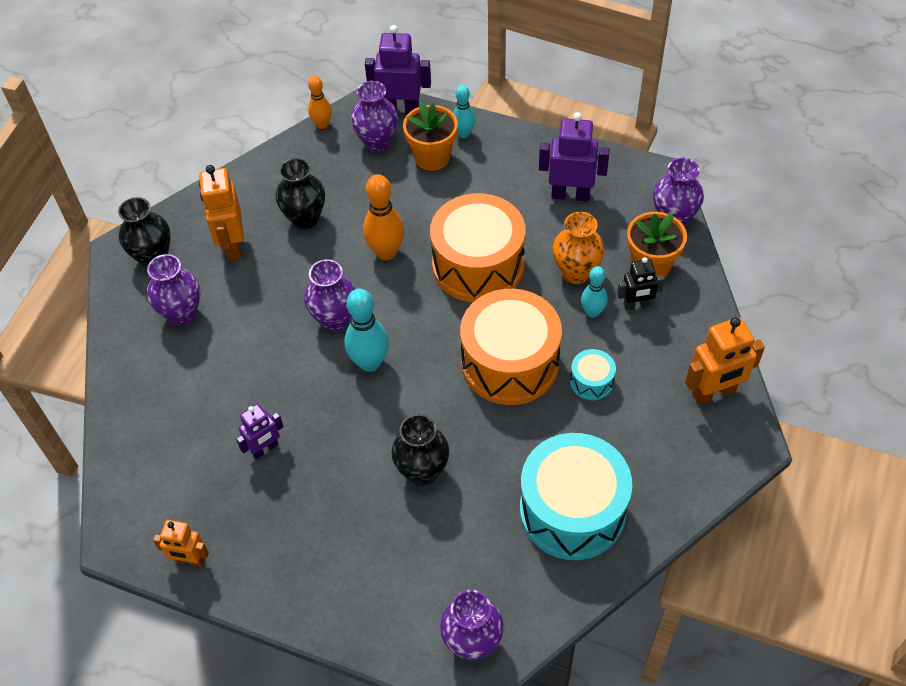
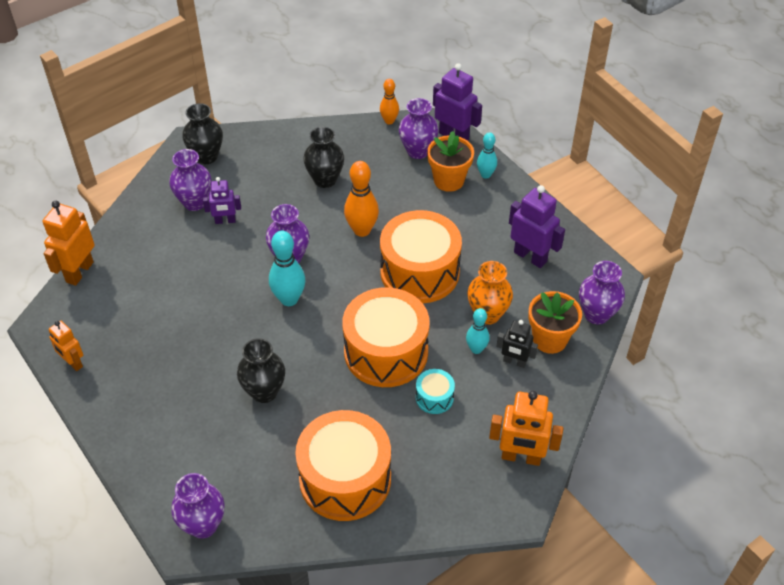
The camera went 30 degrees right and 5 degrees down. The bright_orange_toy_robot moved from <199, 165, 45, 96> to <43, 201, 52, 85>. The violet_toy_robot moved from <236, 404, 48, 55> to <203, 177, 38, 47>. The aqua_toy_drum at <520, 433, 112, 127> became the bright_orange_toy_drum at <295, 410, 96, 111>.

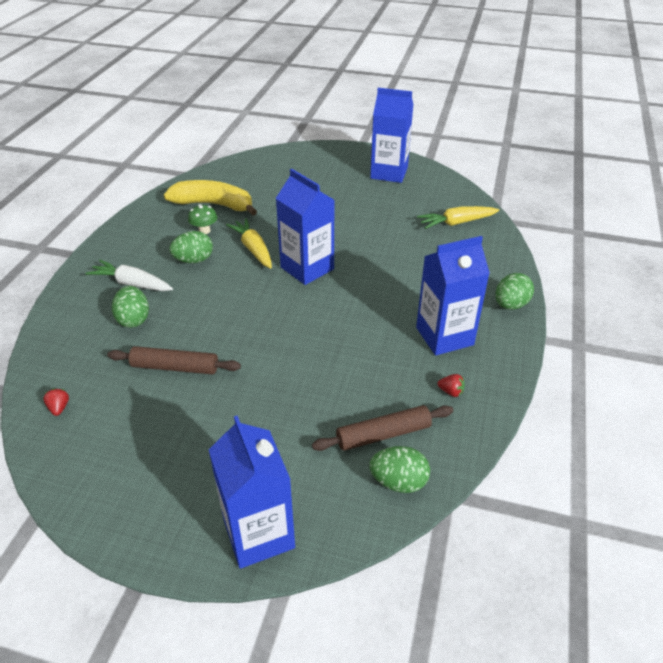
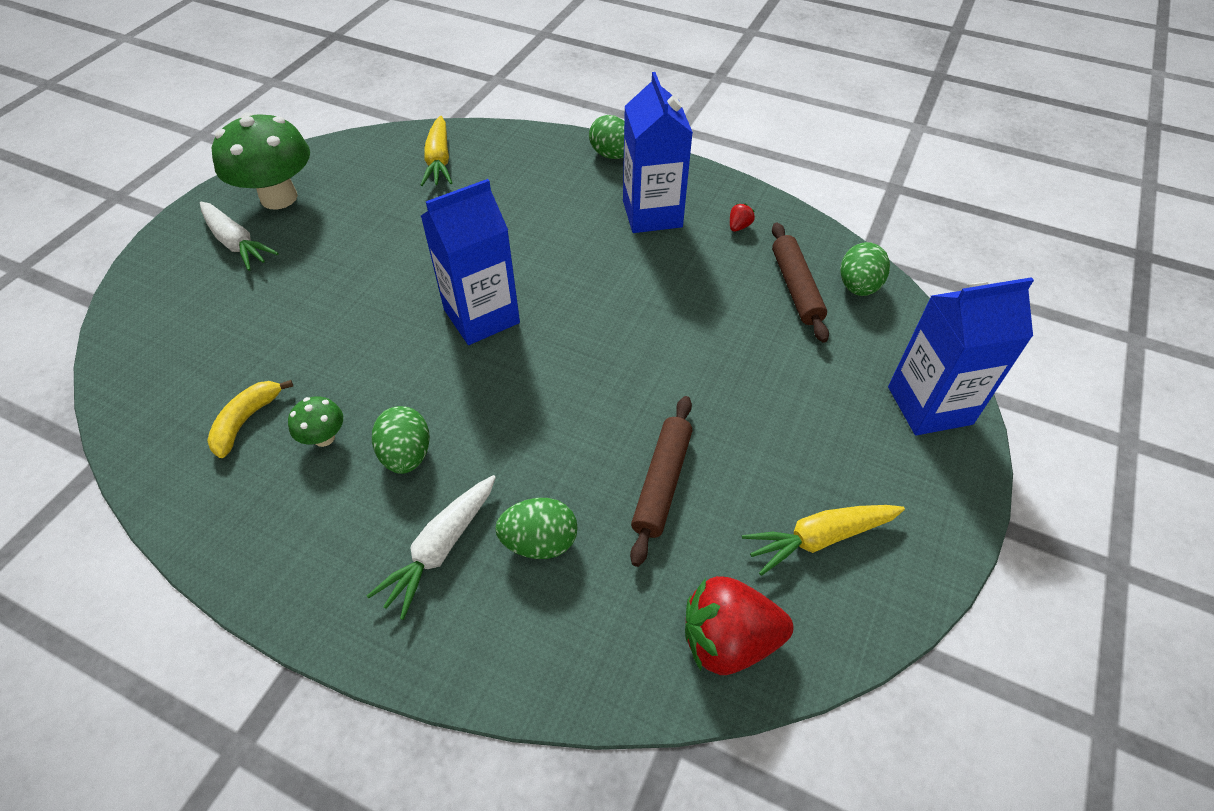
The camera went 80 degrees left and 10 degrees up. The white_root_vegetable at <200, 202, 79, 69> appeared. The yellow_banana_fruit at <164, 180, 93, 36> changed to 0.57 times the size. The royal_blue_milk_carton at <370, 88, 44, 95> was replaced by the green_fungus at <212, 112, 98, 97>. The scarlet_strawberry at <43, 388, 26, 28> changed to 2.42 times the size. The yellow_root_vegetable moved from <226, 218, 46, 51> to <742, 505, 163, 71>.

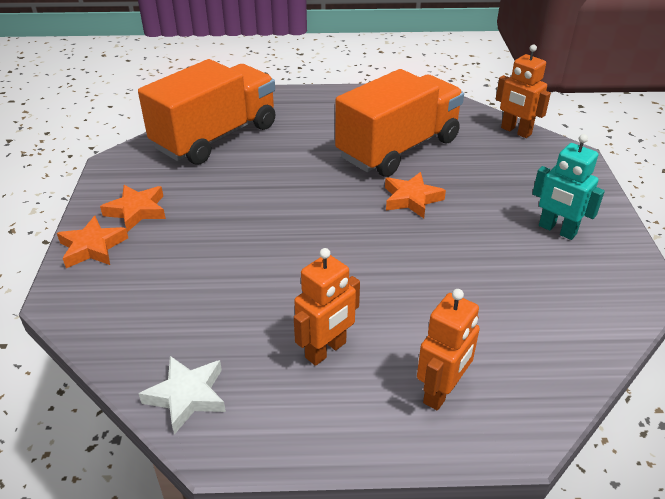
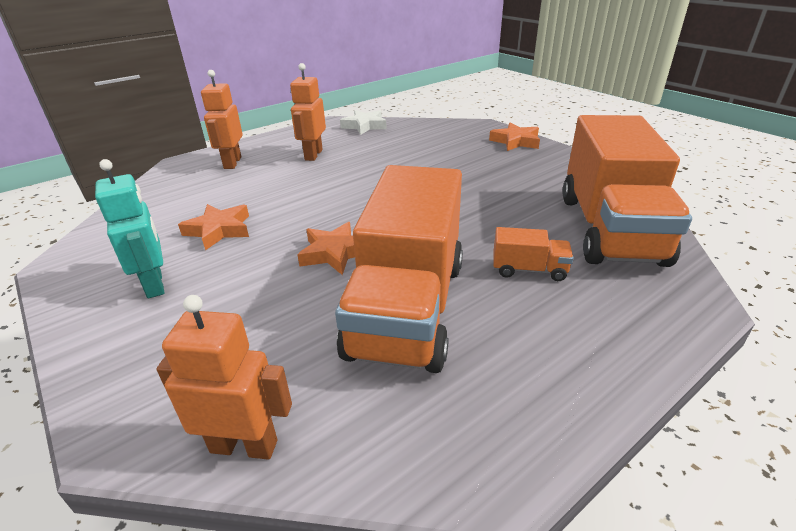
The camera went 145 degrees right and 5 degrees down. The aqua_toy_robot at <532, 134, 73, 106> turned 60 degrees clockwise. The bright_orange_star_shape moved from <100, 185, 66, 47> to <178, 204, 71, 46>. The bright_orange_truck at <493, 227, 81, 54> appeared.

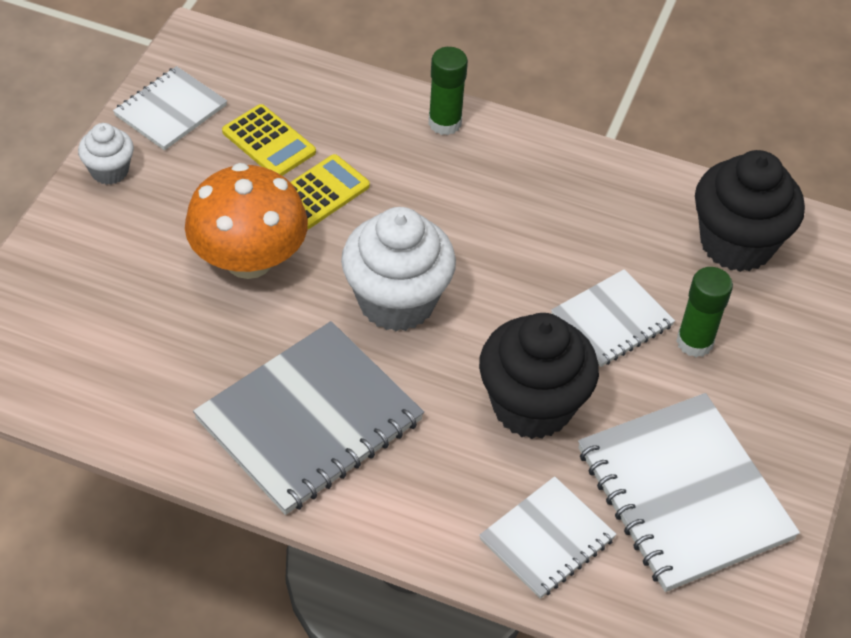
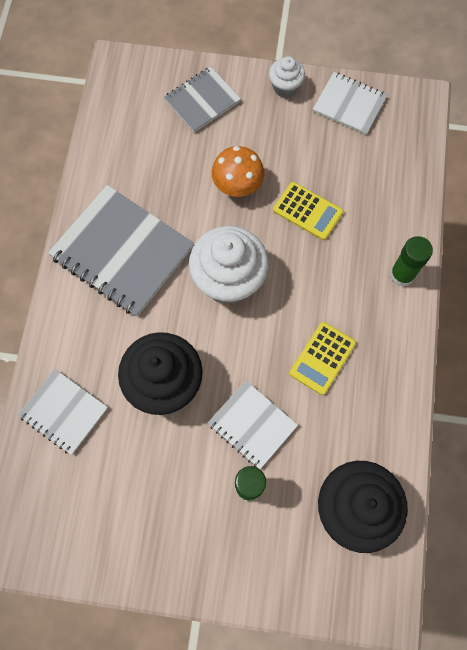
The camera went 80 degrees right and 20 degrees up. The gray_notebook at <164, 66, 77, 67> appeared. The bright_orange_fungus at <185, 163, 123, 116> changed to 0.65 times the size. The yellow_calculator moved from <222, 104, 94, 72> to <289, 322, 67, 73>. The white_notebook at <578, 393, 222, 199> disappeared.

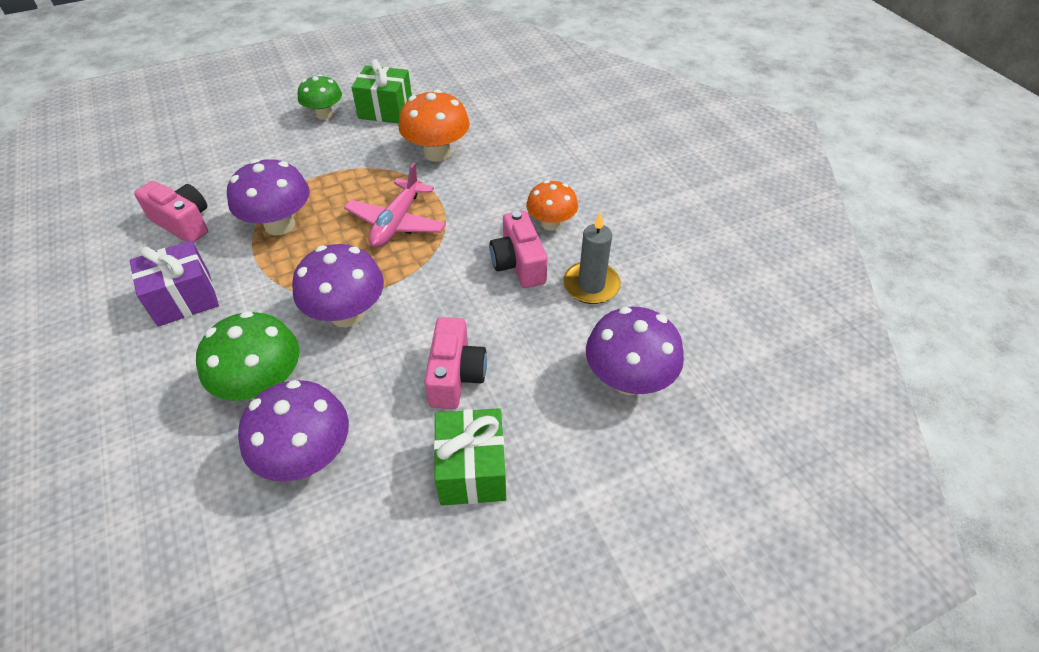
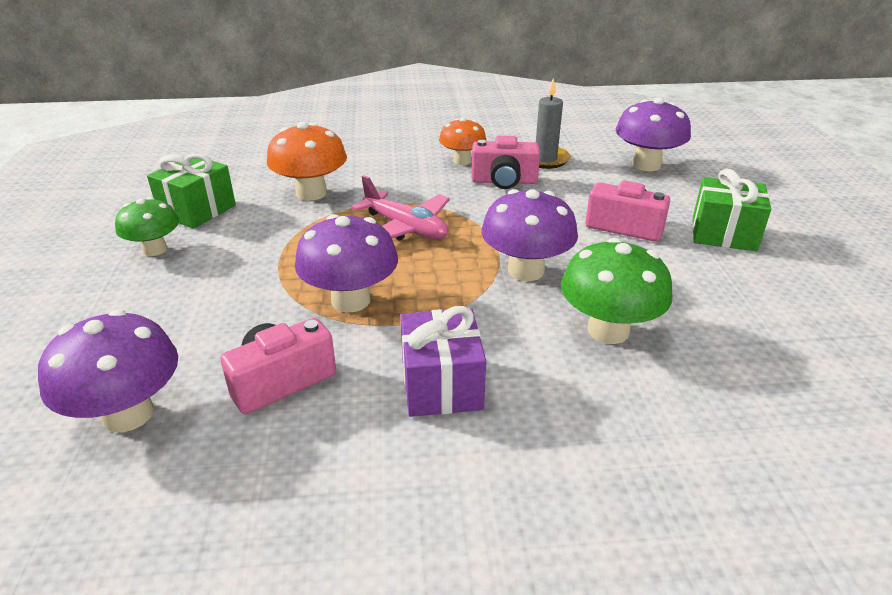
The camera went 70 degrees left and 15 degrees down. The violet_fungus moved from <238, 380, 111, 102> to <38, 309, 140, 123>.

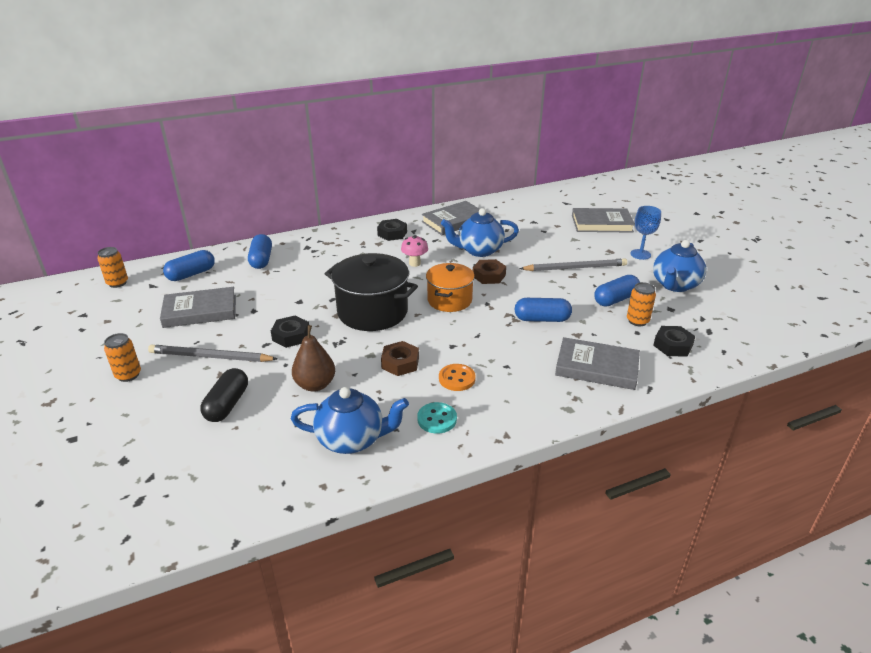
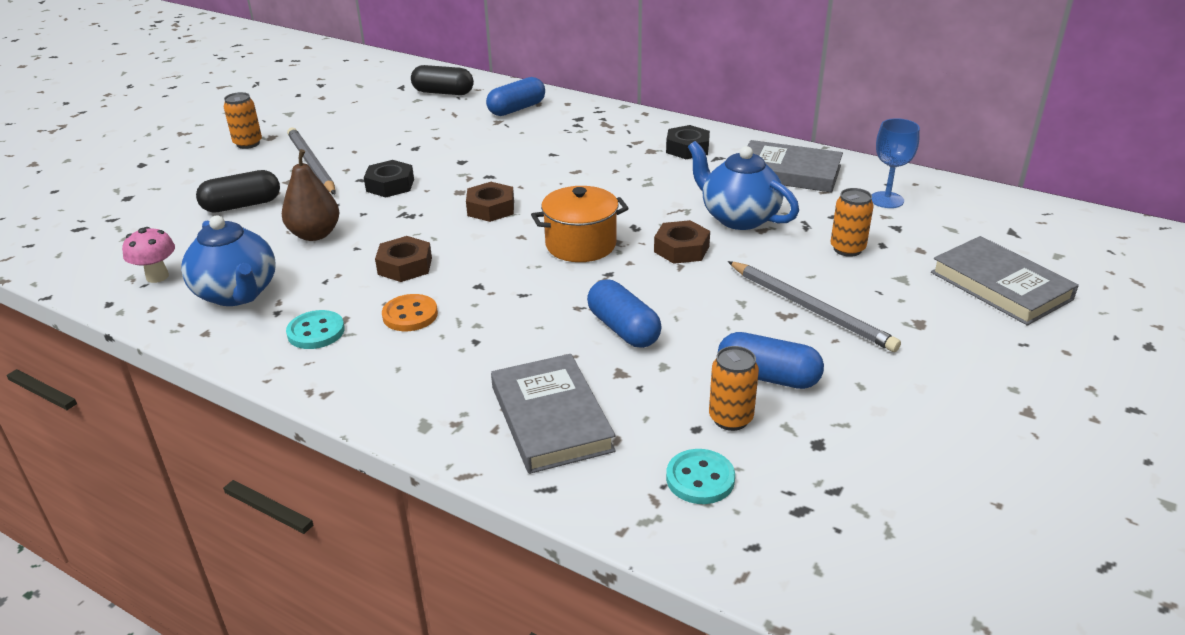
The camera went 55 degrees right and 0 degrees up. The rose-pink_fungus moved from <401, 235, 27, 32> to <122, 227, 53, 56>. The royal_blue_capsule at <163, 250, 52, 31> became the black_capsule at <411, 65, 63, 30>. The black_cooking_pot at <325, 253, 93, 78> was replaced by the russet_nut at <466, 182, 48, 40>. The black_nut at <653, 326, 43, 31> was replaced by the aqua_shirt_button at <666, 449, 69, 55>. The bright_orange_can moved from <97, 247, 31, 41> to <831, 188, 43, 69>. The royal_blue_chalice moved from <630, 206, 31, 54> to <872, 118, 48, 90>. The gray_hardcover at <160, 287, 76, 41> disappeared. The royal_blue_china_teapot at <653, 240, 54, 52> disappeared.

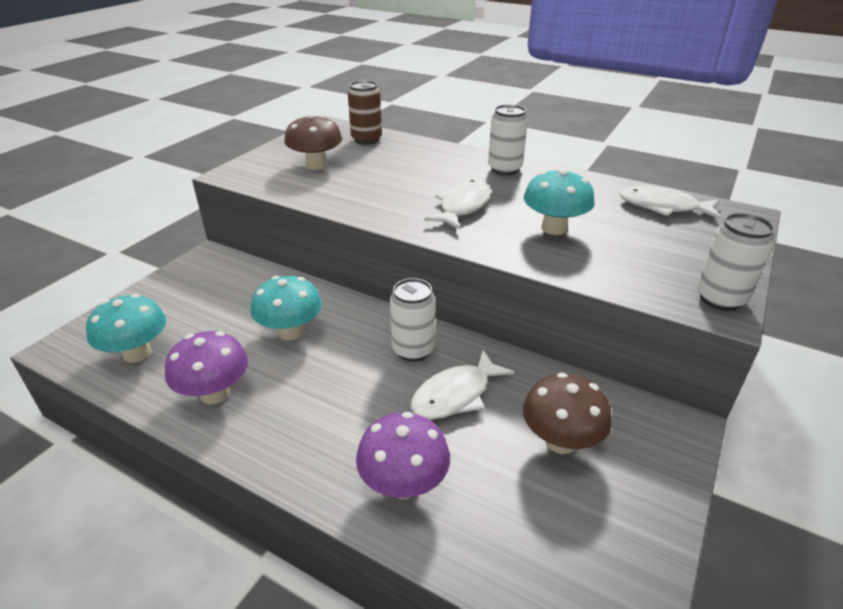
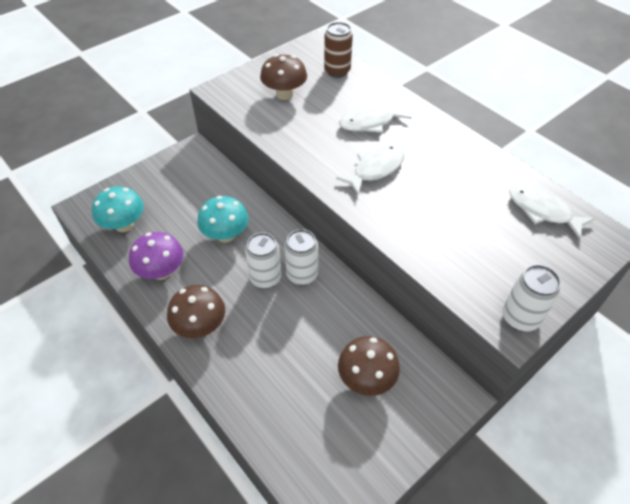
The camera went 20 degrees right and 15 degrees up. The russet_fungus at <167, 285, 58, 53> appeared. The white_can moved from <488, 104, 40, 71> to <245, 232, 36, 57>. The white_fish_figure moved from <410, 350, 105, 70> to <339, 101, 73, 32>. The violet_fungus at <356, 412, 94, 87> disappeared. The aqua_fungus at <524, 169, 71, 66> disappeared.

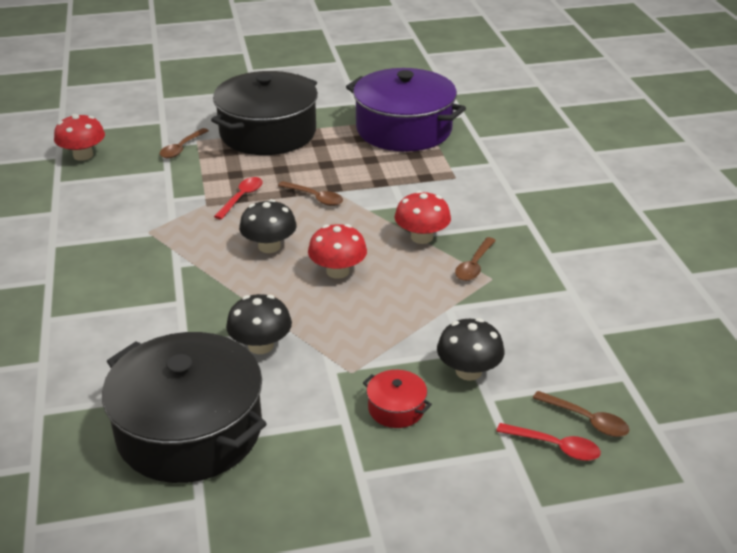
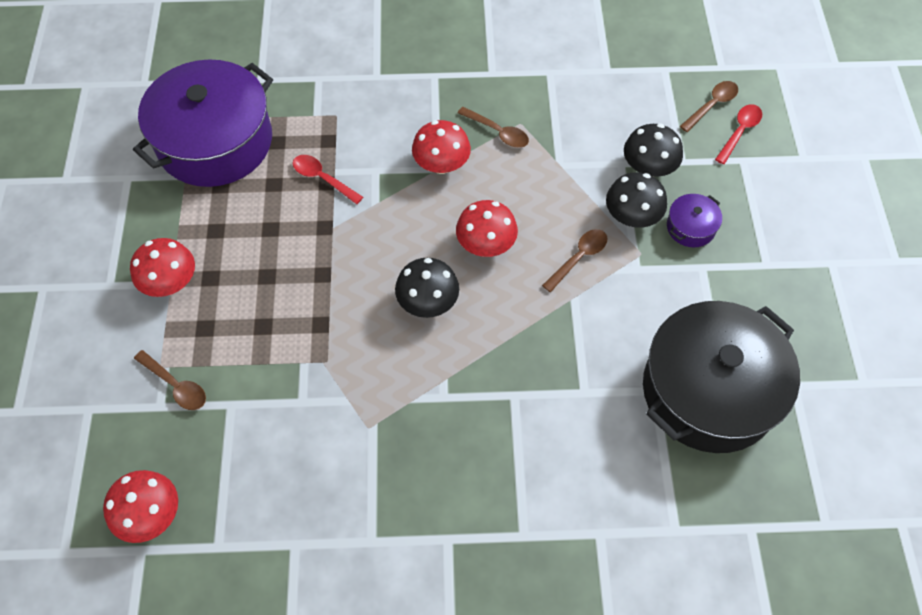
The camera went 80 degrees left and 25 degrees up. The black_cooking_pot at <211, 71, 107, 84> was replaced by the scarlet_fungus at <130, 238, 65, 59>. The scarlet_spoon moved from <214, 177, 49, 42> to <293, 155, 70, 49>. The russet_spoon moved from <278, 181, 65, 25> to <542, 229, 65, 63>. The black_fungus moved from <226, 294, 66, 60> to <606, 172, 61, 56>. The scarlet_cooking_pot at <363, 370, 69, 58> became the violet_cooking_pot at <667, 194, 55, 54>.

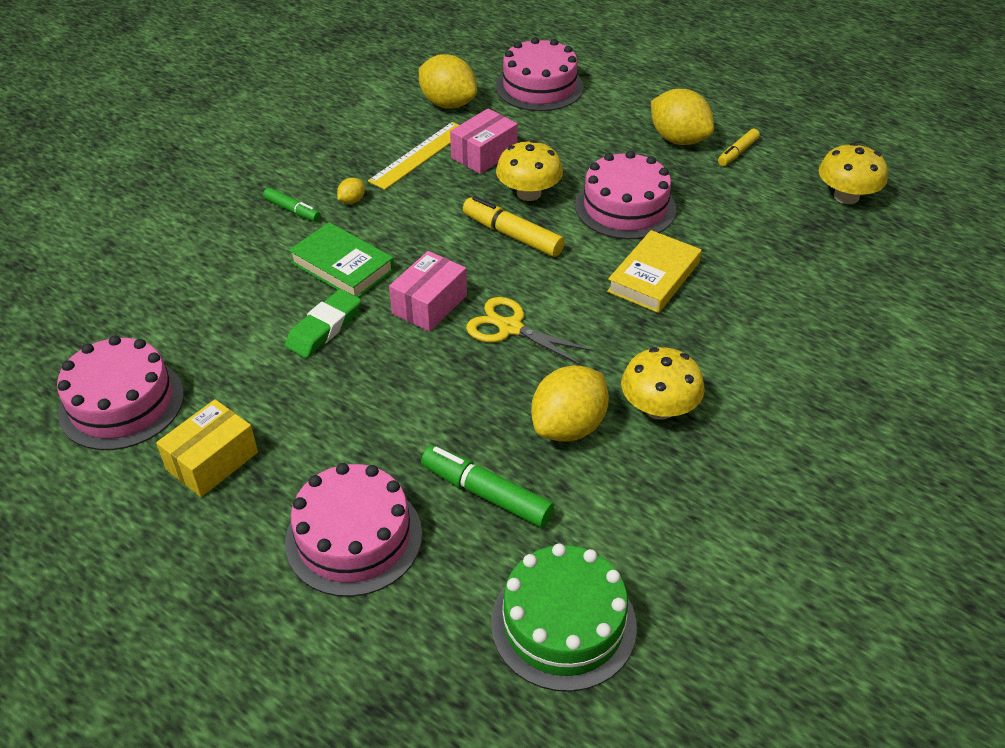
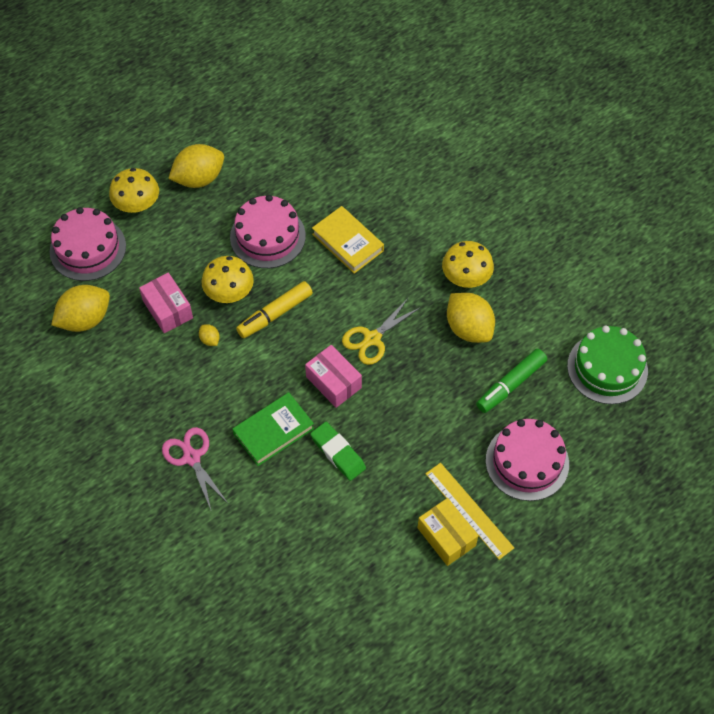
The camera went 75 degrees left and 15 degrees up. The yellow_fungus moved from <819, 143, 69, 61> to <109, 168, 50, 45>. The green_marker_pen at <263, 188, 58, 34> was replaced by the rose-pink_scissors at <162, 427, 66, 83>. The yellow_lemon moved from <337, 178, 28, 26> to <199, 324, 21, 22>. The yellow_straightedge moved from <368, 122, 91, 68> to <425, 463, 89, 97>. The rose-pink_cake at <57, 335, 127, 115> disappeared. The yellow_marker_pen at <718, 129, 42, 37> disappeared.

